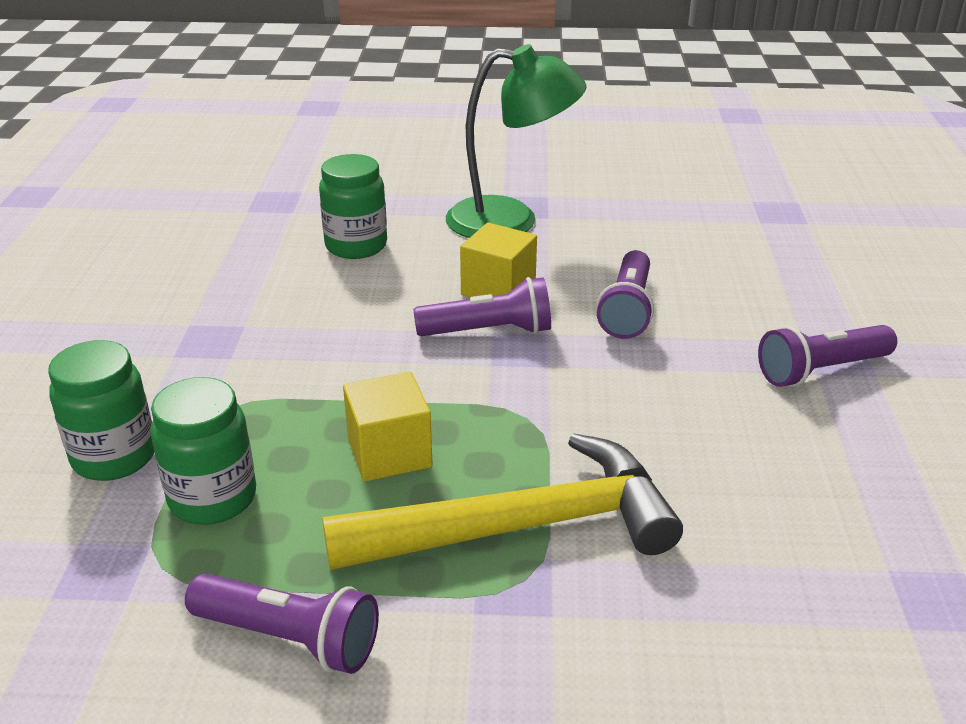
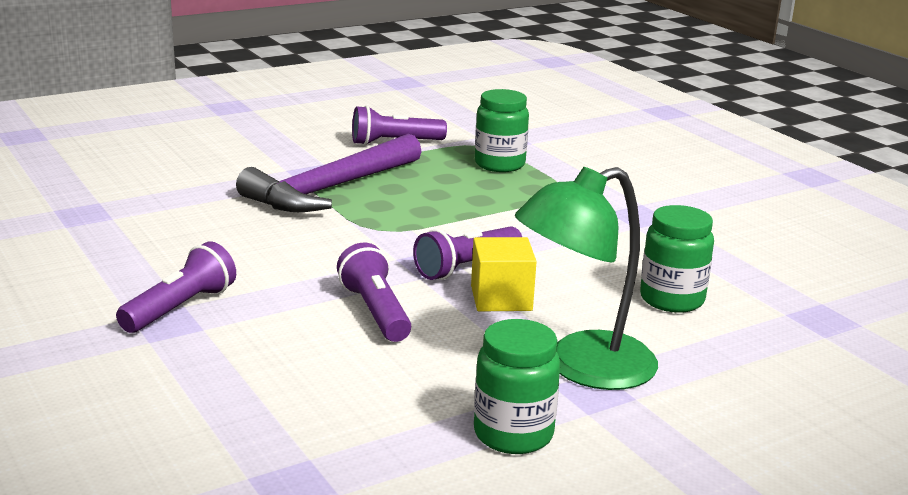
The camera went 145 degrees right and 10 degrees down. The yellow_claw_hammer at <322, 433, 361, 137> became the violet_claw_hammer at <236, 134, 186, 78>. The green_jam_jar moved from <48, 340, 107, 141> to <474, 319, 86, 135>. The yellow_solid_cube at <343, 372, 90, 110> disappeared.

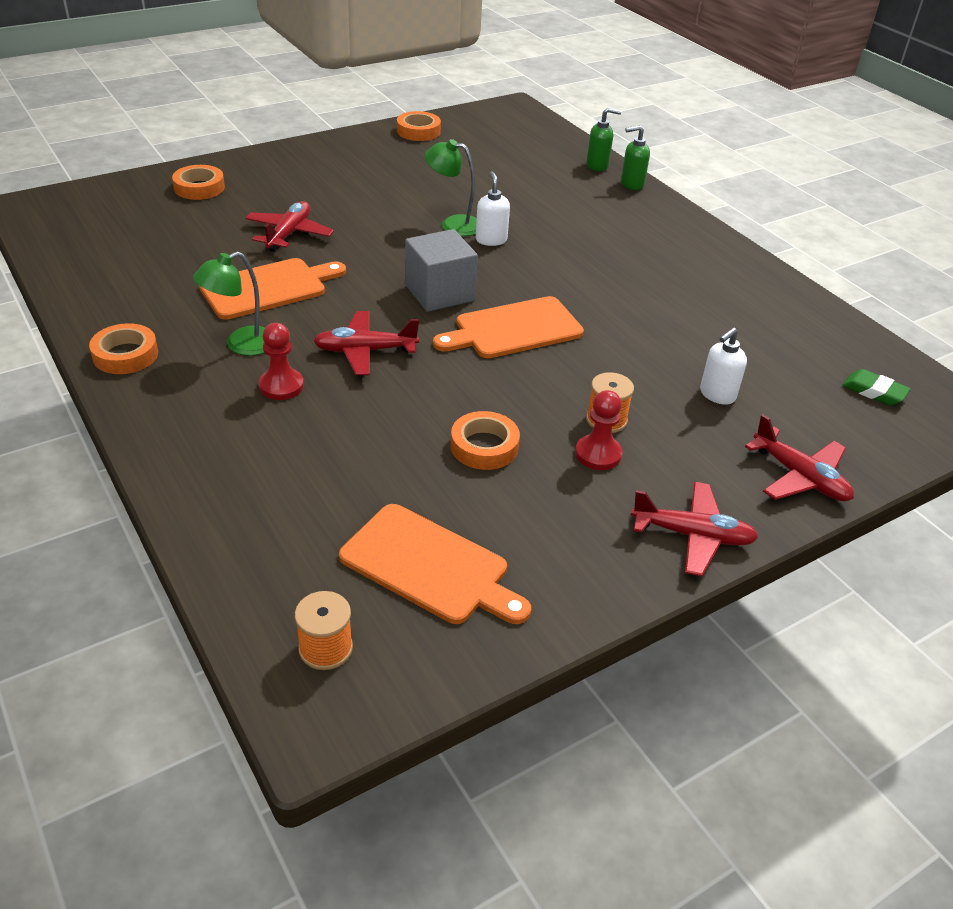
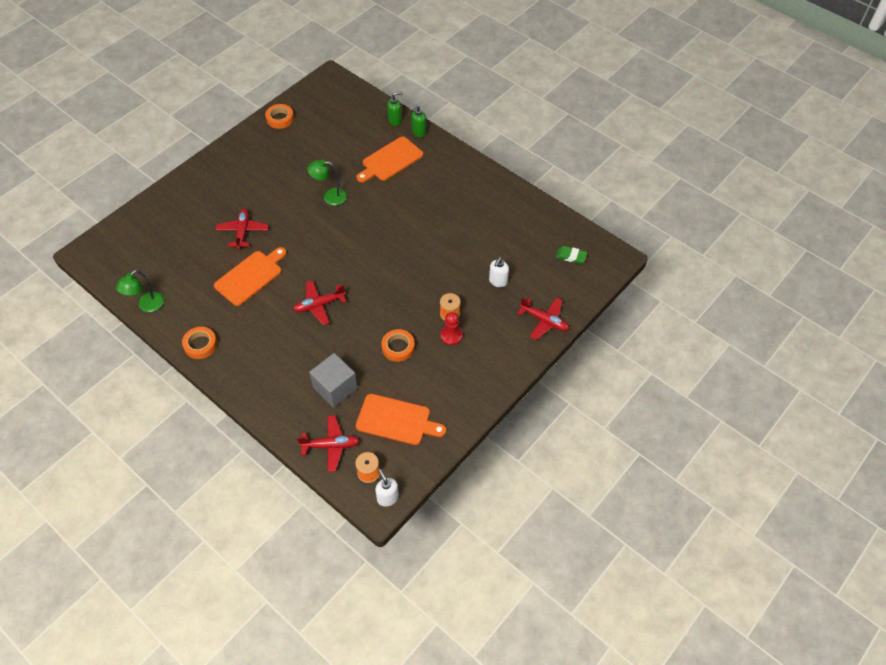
The camera went 15 degrees left and 15 degrees up. The green_reading_lamp moved from <193, 252, 72, 104> to <116, 270, 48, 42>. The scarlet_toy_plane moved from <631, 482, 127, 94> to <297, 415, 63, 57>. The gray_solid_cube moved from <405, 229, 73, 83> to <309, 353, 49, 55>. The bright_orange_cutting_board moved from <433, 296, 151, 62> to <356, 136, 67, 46>. The white_soap_dispenser moved from <476, 171, 34, 75> to <375, 469, 24, 38>. The bright_orange_sticky_tape at <172, 165, 53, 35> disappeared. The scarlet_pawn at <259, 323, 45, 77> disappeared.

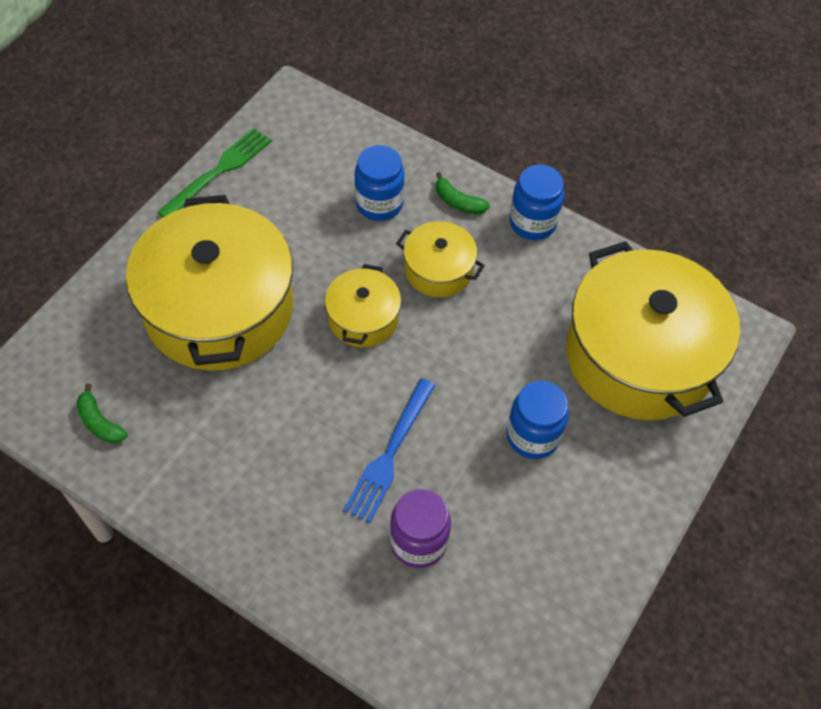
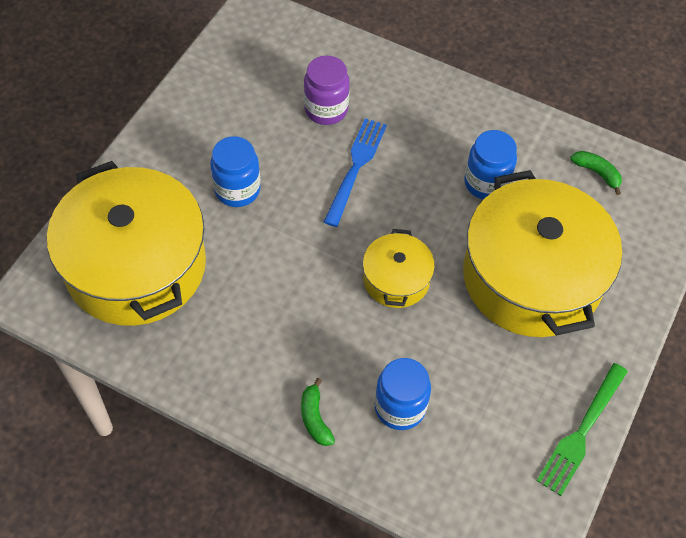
The camera went 175 degrees right and 0 degrees up. The green_banana_fruit at <436, 172, 54, 42> turned 135 degrees counterclockwise. The royal_blue_jam_jar moved from <509, 165, 55, 75> to <464, 130, 53, 70>. The yellow_cooking_pot at <396, 221, 89, 76> disappeared.

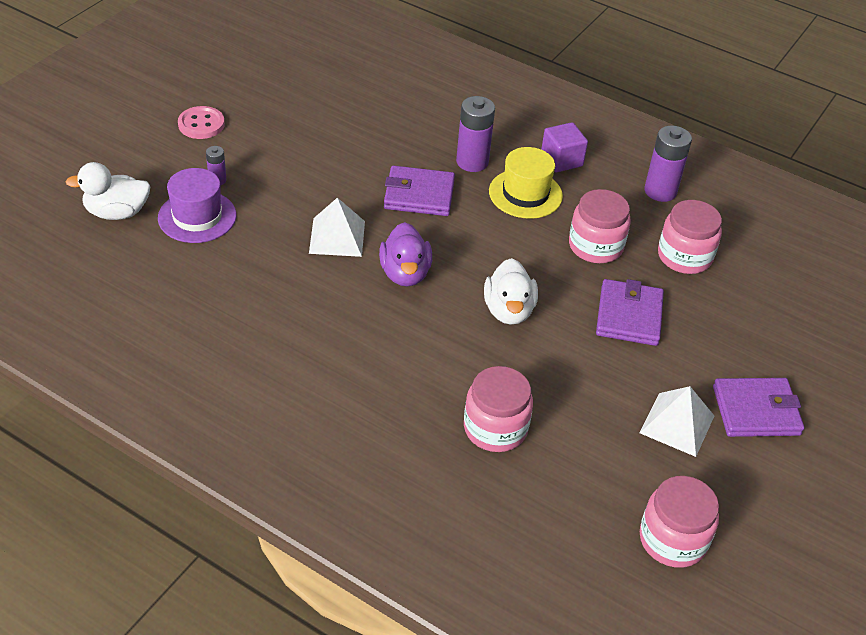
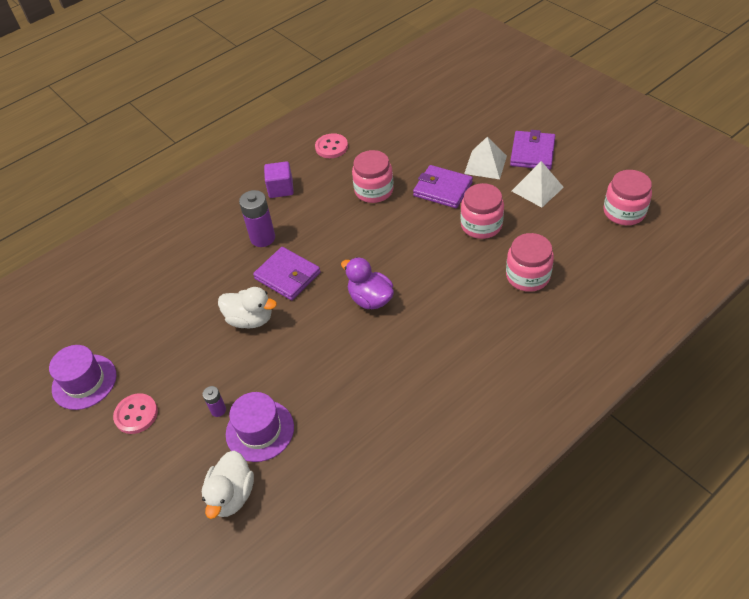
The camera went 65 degrees left and 5 degrees up. The violet_tall_hat at <49, 345, 68, 65> appeared. The white_rubber_duck moved from <484, 258, 54, 67> to <218, 287, 59, 41>. The violet_billfold at <384, 165, 71, 51> turned 75 degrees counterclockwise. The violet_power_cell at <644, 126, 48, 76> was replaced by the rose-pink_shirt_button at <315, 133, 33, 25>. The violet_rubber_duck at <379, 222, 53, 65> turned 150 degrees counterclockwise. The rose-pink_jam_jar moved from <658, 200, 64, 74> to <461, 183, 43, 56>. The white_pyramid_shape moved from <309, 198, 56, 59> to <464, 137, 43, 42>. The yellow_tall_hat at <489, 147, 74, 72> disappeared.

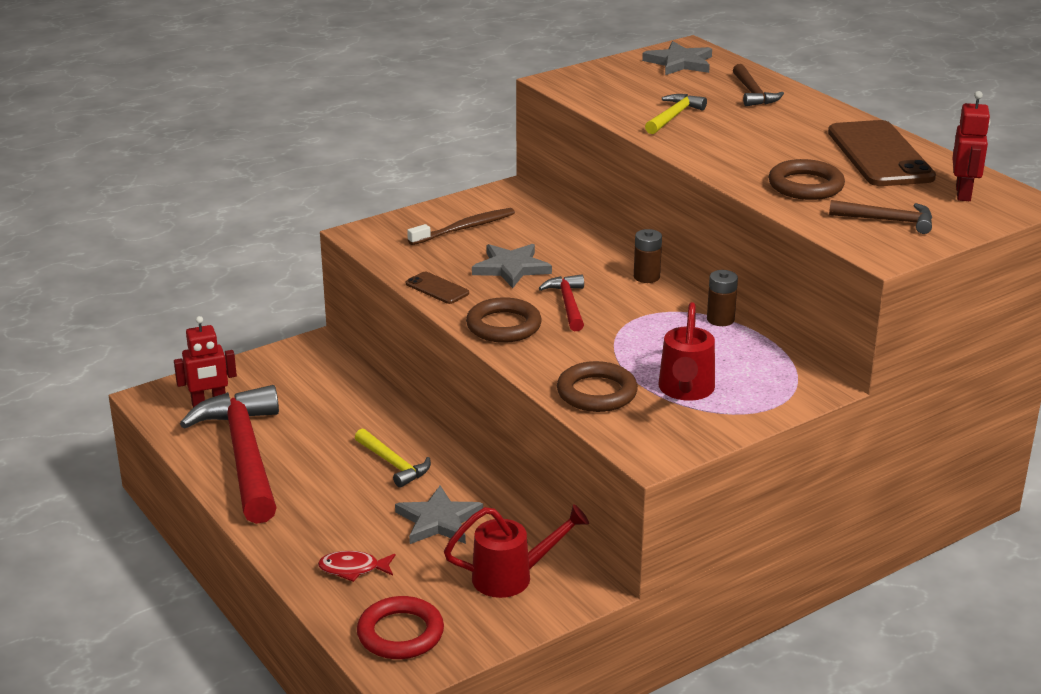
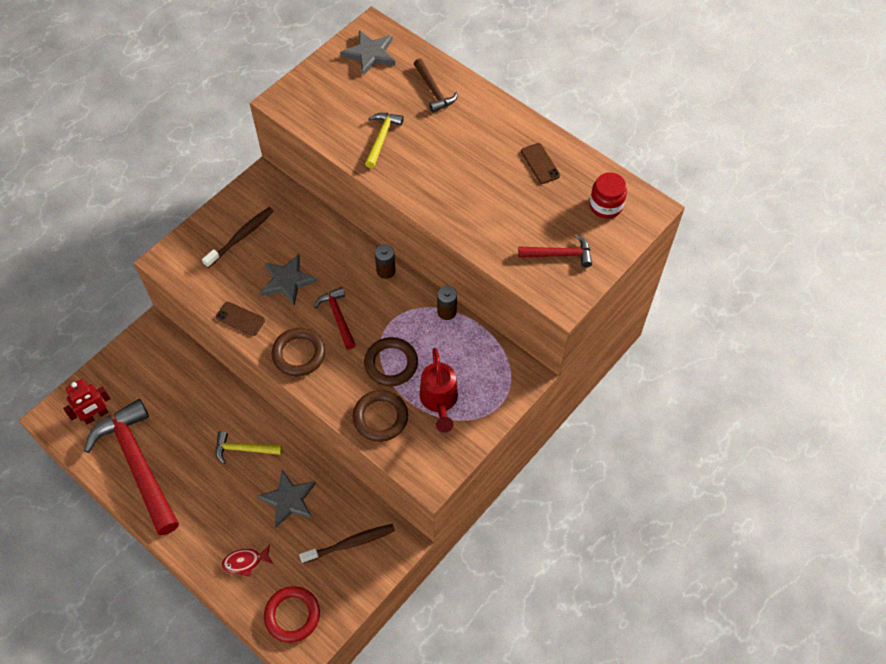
The camera went 15 degrees left and 30 degrees up. The yellow_claw_hammer at <355, 429, 76, 59> turned 150 degrees clockwise. The scarlet_watering_can at <444, 504, 145, 94> was replaced by the russet_tooth_brush at <299, 524, 96, 40>. The russet_ring moved from <769, 159, 76, 41> to <364, 337, 54, 49>. The russet_claw_hammer at <829, 200, 103, 34> became the scarlet_claw_hammer at <518, 235, 74, 32>. The russet_phone at <828, 120, 108, 66> changed to 0.46 times the size. The scarlet_toy_robot at <952, 91, 39, 110> was replaced by the scarlet_jam_jar at <589, 172, 38, 46>.

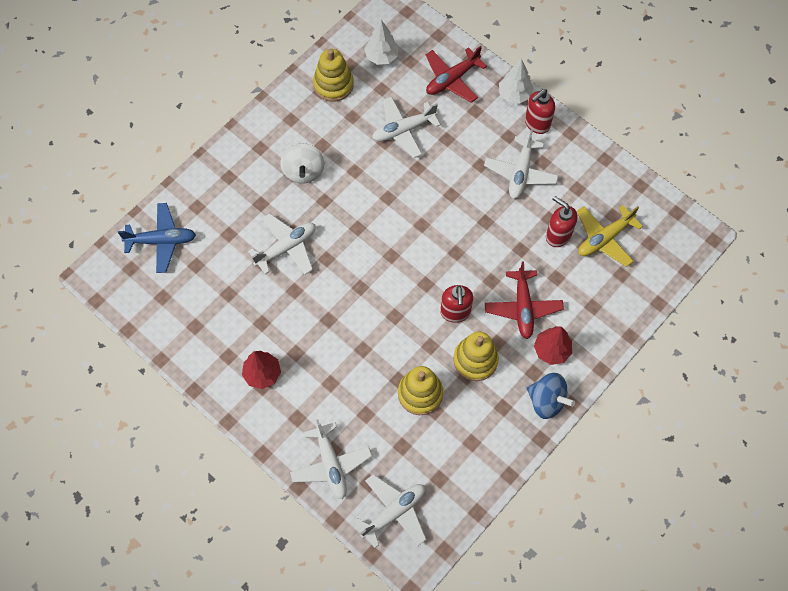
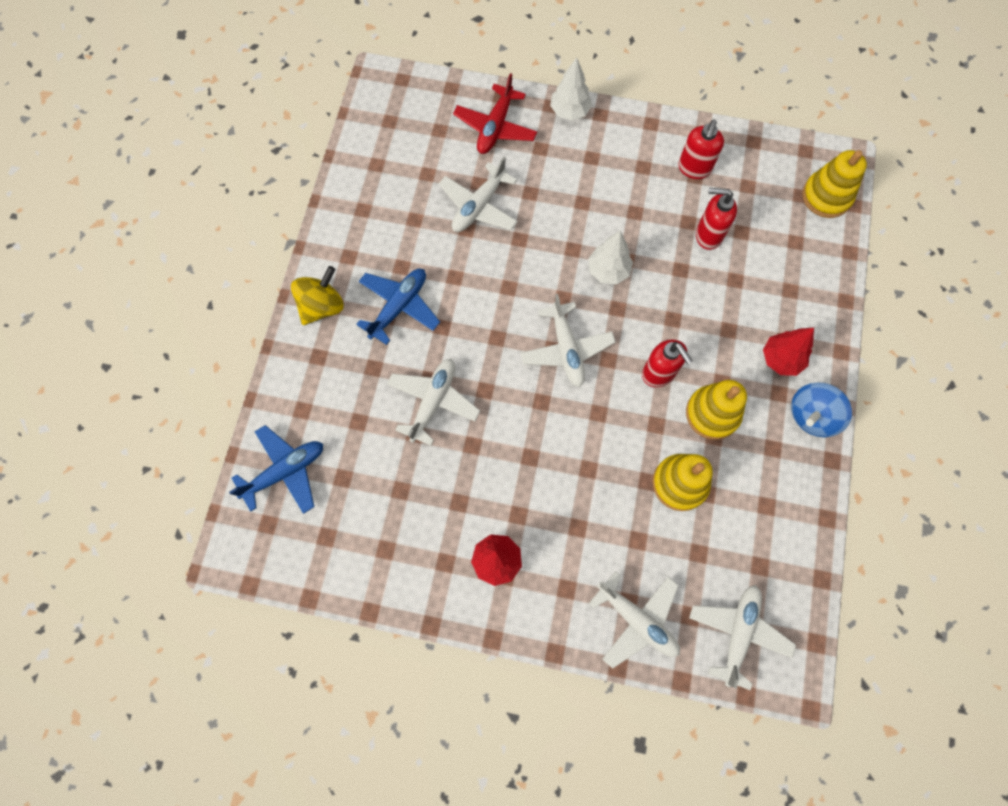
The camera went 30 degrees left and 5 degrees up. The yellow_spinning_top at <291, 266, 53, 59> appeared. The white_spinning_top at <280, 143, 44, 41> was replaced by the royal_blue_toy_plane at <356, 269, 84, 76>. The white_toy_plane moved from <484, 129, 75, 70> to <520, 294, 95, 93>. The white_toy_tree moved from <364, 20, 35, 45> to <588, 230, 45, 54>. The scarlet_soap_dispenser moved from <525, 89, 30, 45> to <678, 119, 46, 60>. The royal_blue_spinning_top at <527, 373, 48, 46> turned 135 degrees clockwise. The yellow_stacking_rings moved from <313, 49, 41, 53> to <802, 150, 65, 68>. The scarlet_toy_plane at <485, 261, 79, 78> disappeared. The yellow_toy_plane at <577, 205, 66, 62> disappeared.

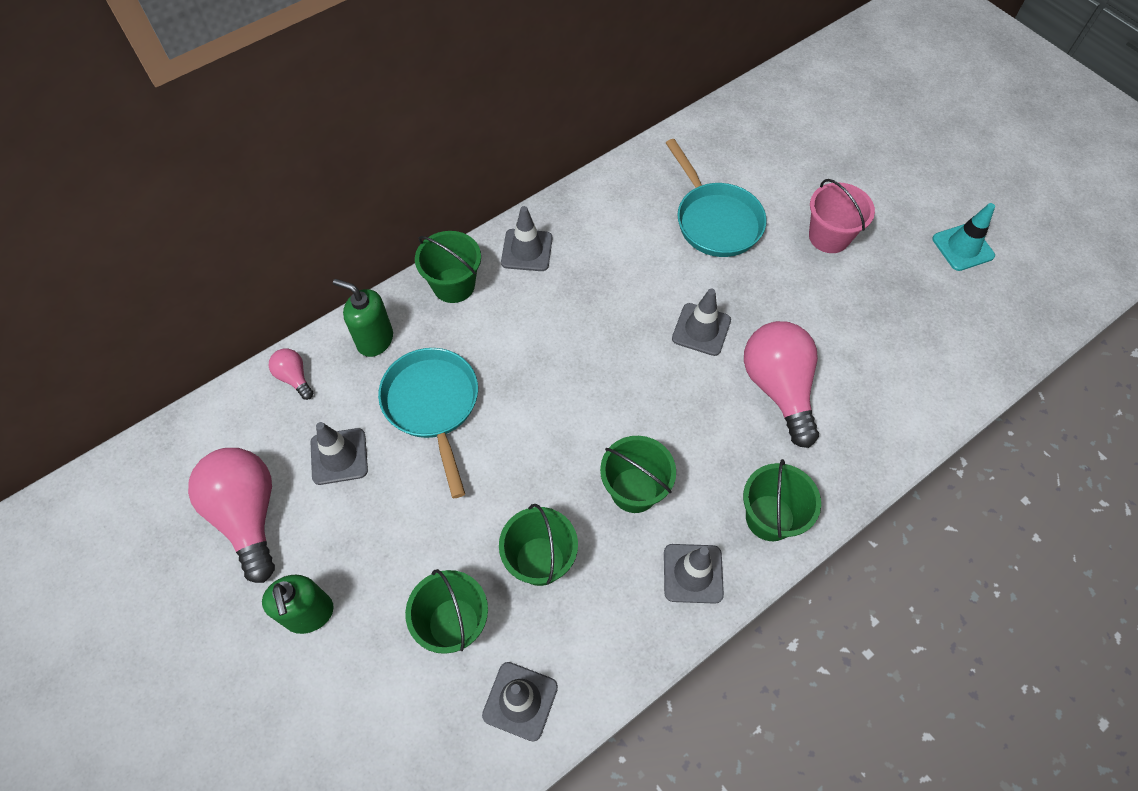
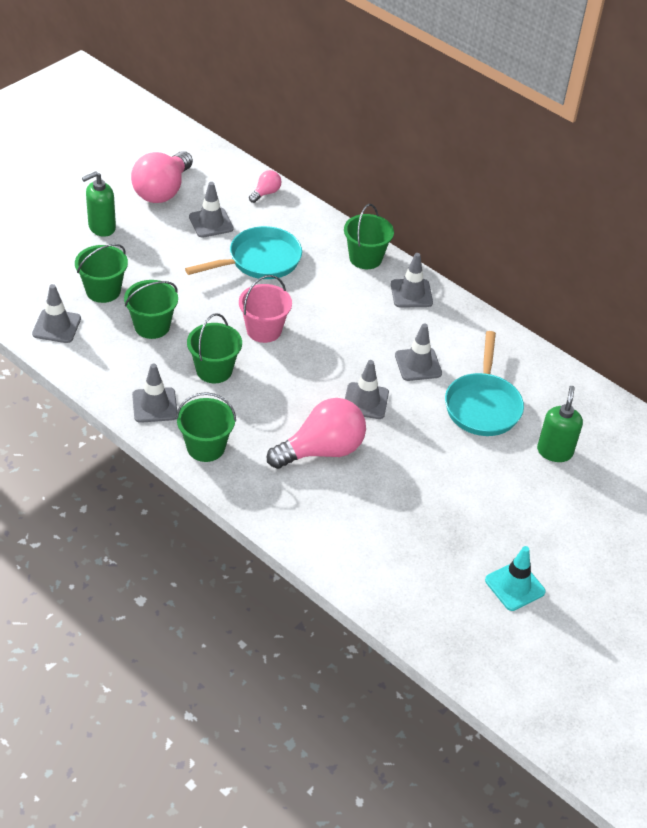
The camera went 75 degrees right and 15 degrees down. The rose-pink_bulb at <188, 448, 87, 135> turned 150 degrees clockwise. The rose-pink_pail moved from <809, 179, 66, 74> to <239, 275, 53, 68>. The gray_safety_cone at <395, 323, 47, 58> appeared. The aqua_skillet at <666, 139, 101, 118> turned 45 degrees counterclockwise. The green_soap_dispenser moved from <333, 279, 60, 78> to <537, 386, 46, 76>.

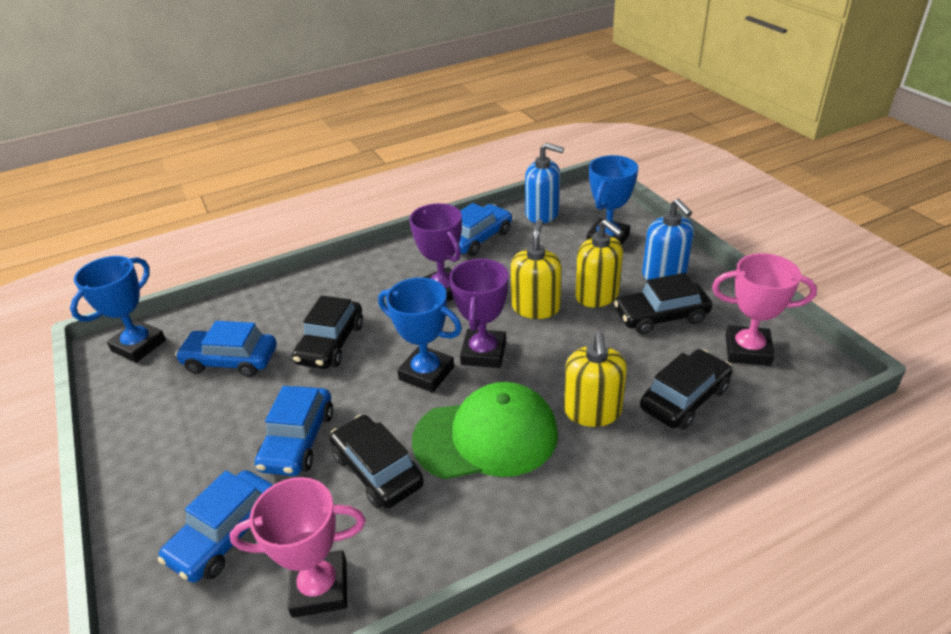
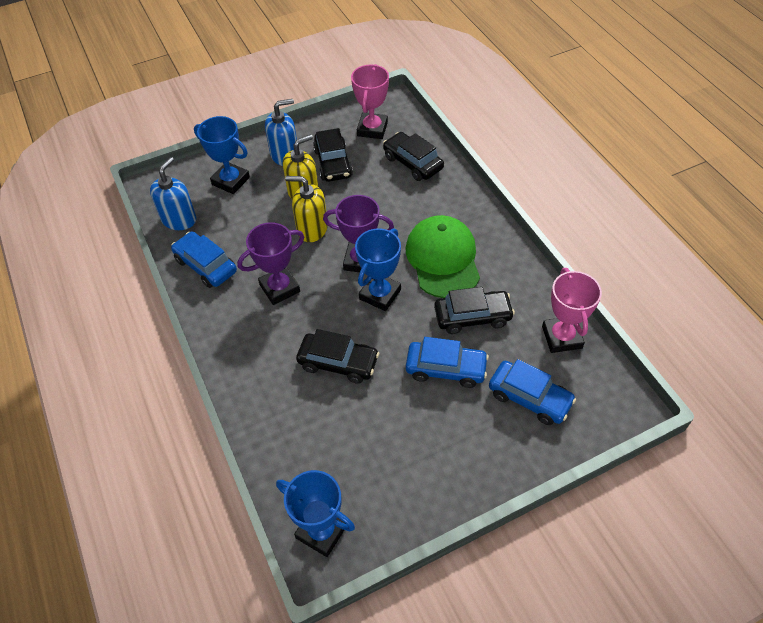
The camera went 90 degrees left and 15 degrees up. The black_automobile at <330, 415, 94, 93> turned 150 degrees counterclockwise. The royal_blue_automobile at <175, 321, 102, 56> disappeared. The yellow_soap_dispenser at <564, 332, 63, 95> disappeared.

